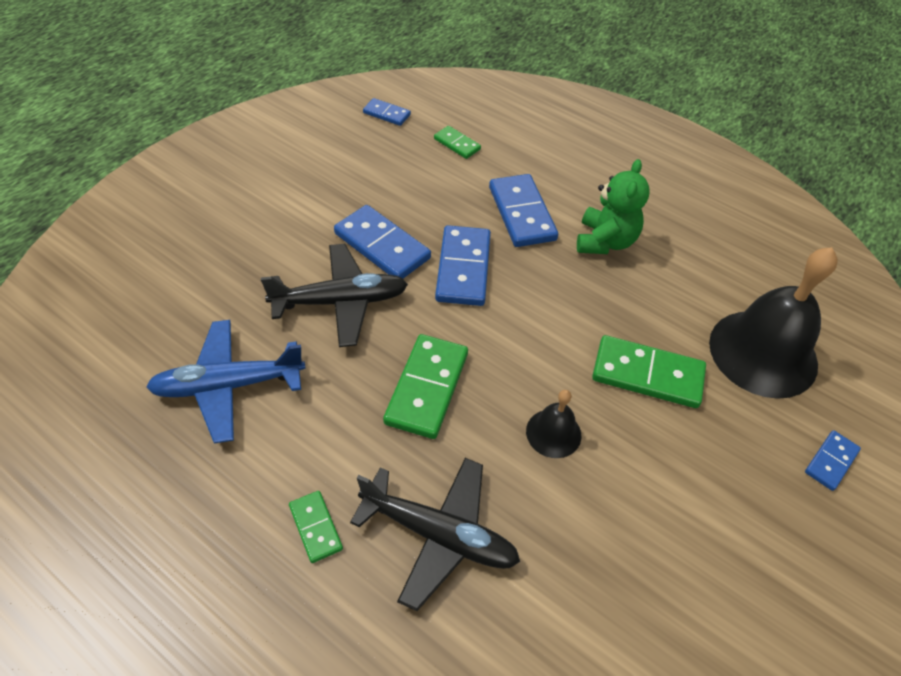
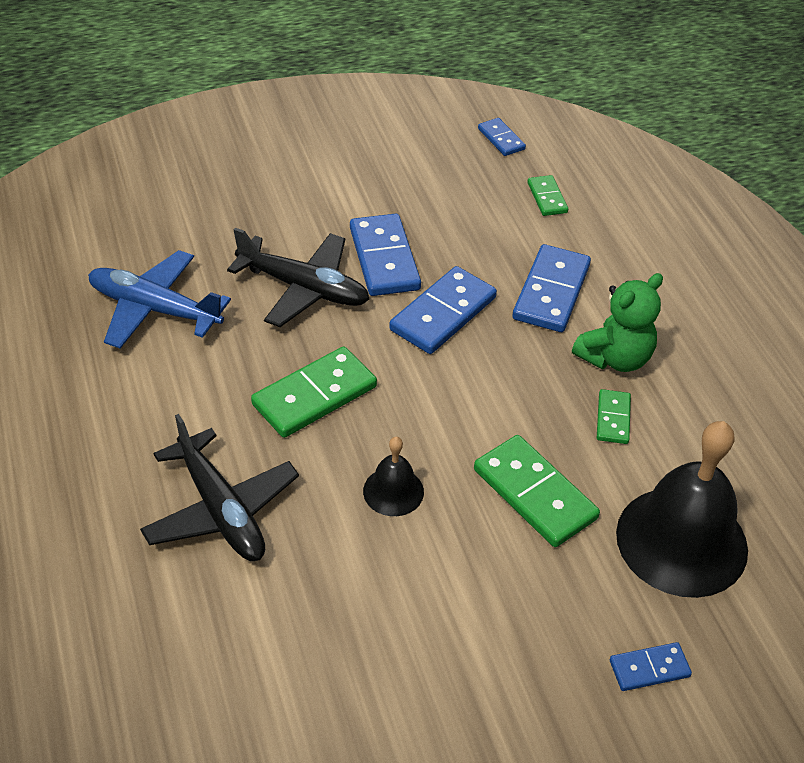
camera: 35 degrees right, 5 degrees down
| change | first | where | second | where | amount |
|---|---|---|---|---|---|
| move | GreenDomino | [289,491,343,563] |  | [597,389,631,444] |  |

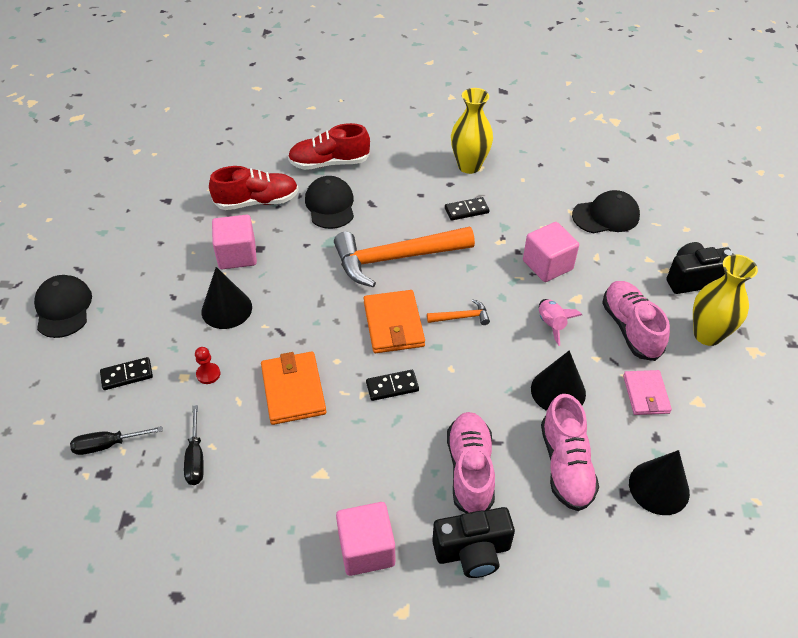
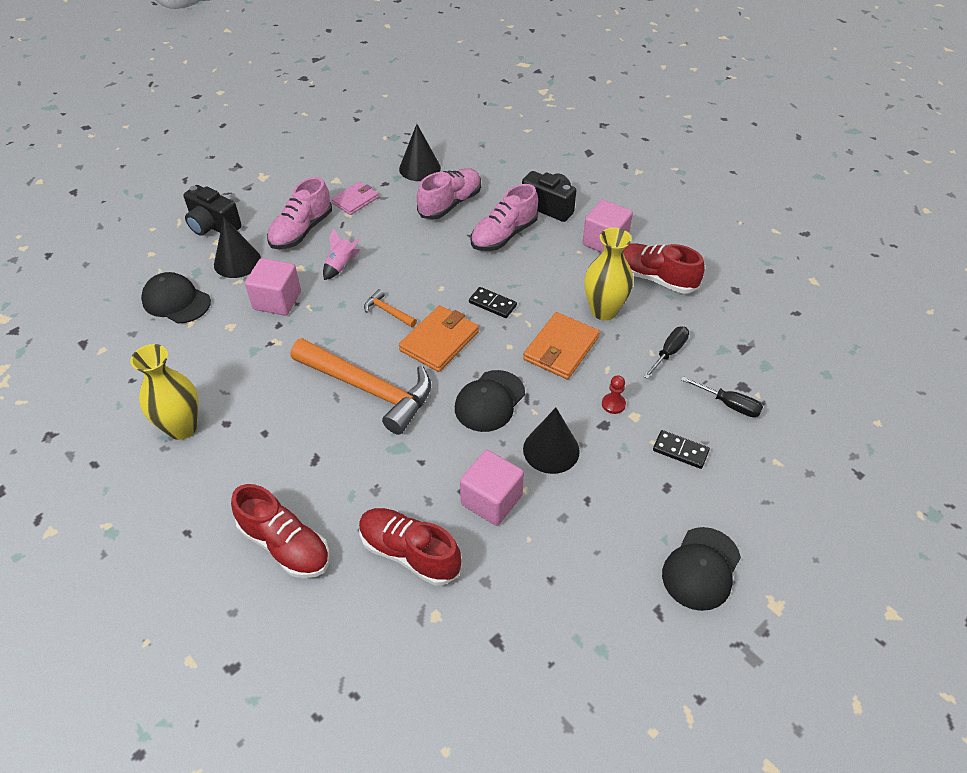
camera: 135 degrees left, 0 degrees up
| change | first | where | second | where | amount |
|---|---|---|---|---|---|
| move | BlackCap | [305,176,354,229] |  | [455,370,525,432] |  |
| delete | BlackDomino | [445,197,490,221] |  |  |  |
| move | YellowVase | [693,254,758,346] |  | [584,228,633,320] |  |
| move | BlackCone | [531,350,586,411] |  | [214,217,261,278] |  |
| insert |  |  | RedShoe | [623,243,705,294] |  |

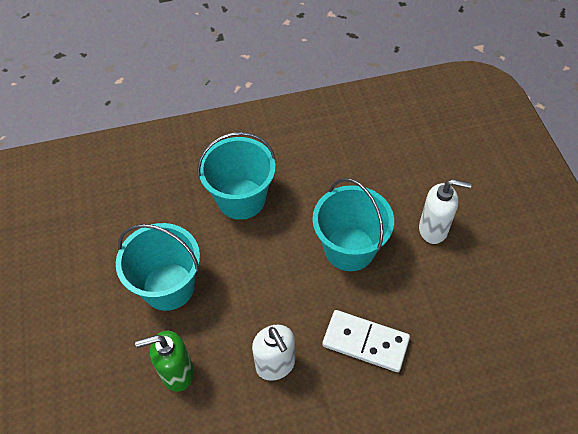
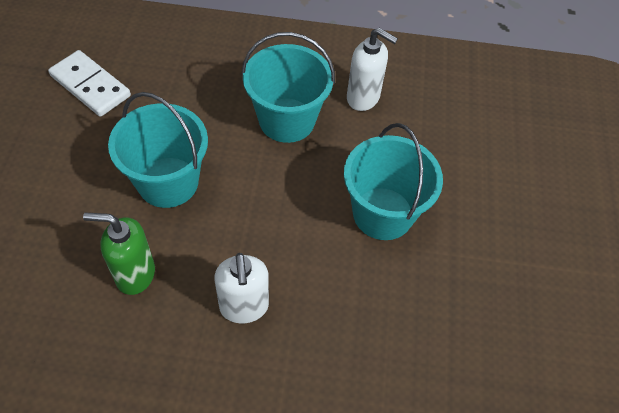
camera: 15 degrees right, 0 degrees up
| change | first | where | second | where | amount |
|---|---|---|---|---|---|
| move | WhiteSoapDispenser | [419,179,472,244] |  | [347,28,398,111] |  |
| move | WhiteDomino | [322,310,410,372] |  | [48,50,131,117] |  |

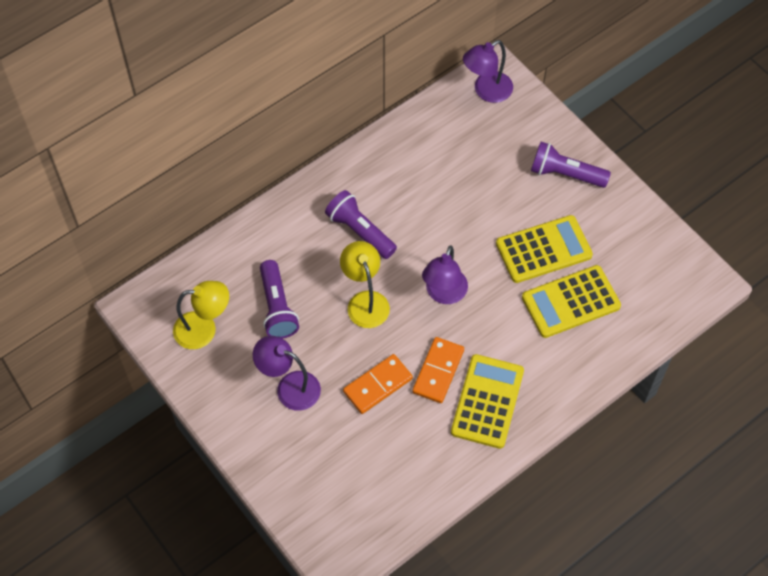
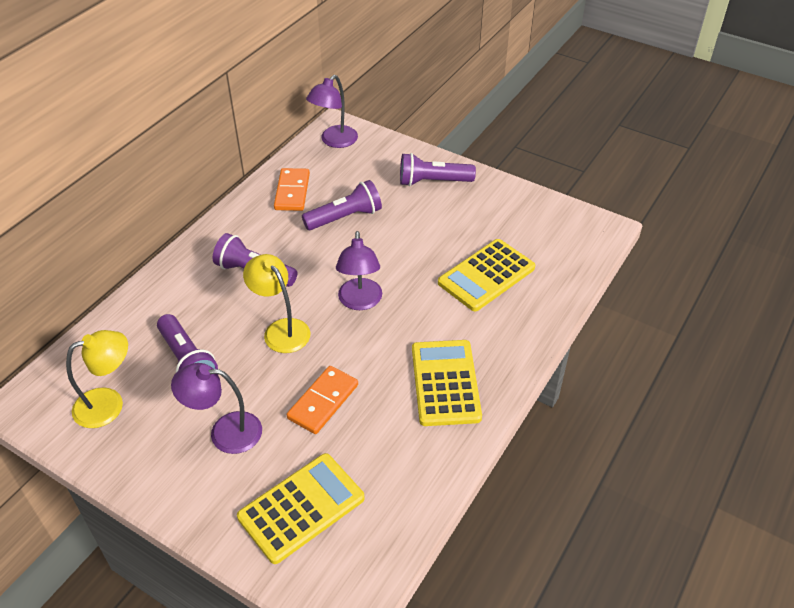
camera: 20 degrees left, 15 degrees down
| change | first | where | second | where | amount |
|---|---|---|---|---|---|
| move | YellowCalculator | [496,215,593,283] |  | [237,453,365,564] |  |
| move | OrangeDomino | [412,337,464,403] |  | [274,168,310,211] |  |
| insert |  |  | PurpleFlashlight | [302,180,382,230] |  |

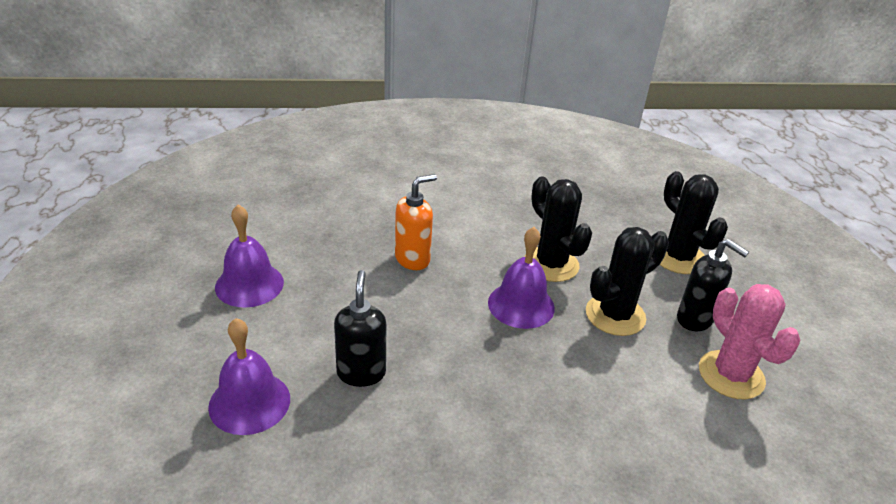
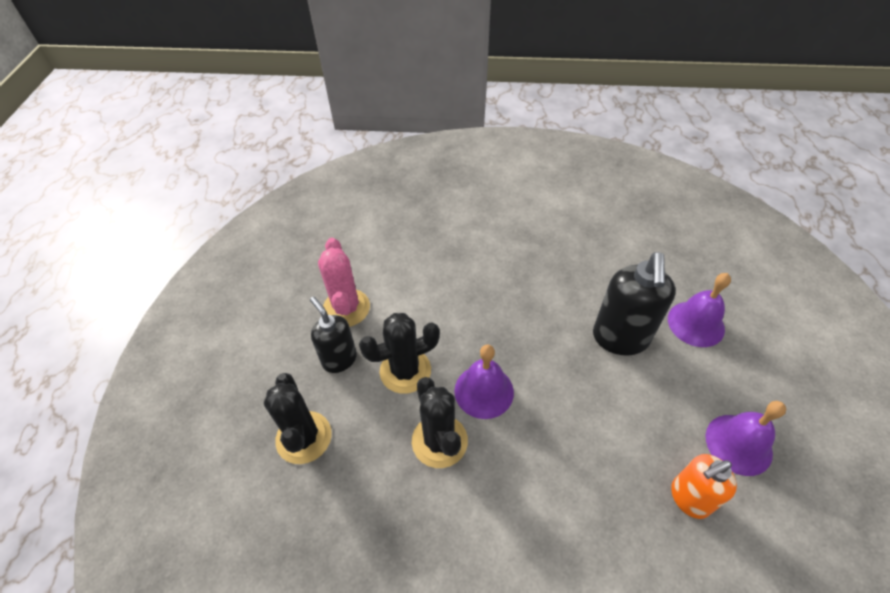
camera: 165 degrees left, 15 degrees up
| change | first | where | second | where | amount |
|---|---|---|---|---|---|
| move | OrangeSoapDispenser | [395,174,437,270] |  | [671,454,737,519] |  |
| resize | BlackSoapDispenser | [334,270,386,387] |  | [593,252,676,356] | x1.56 |

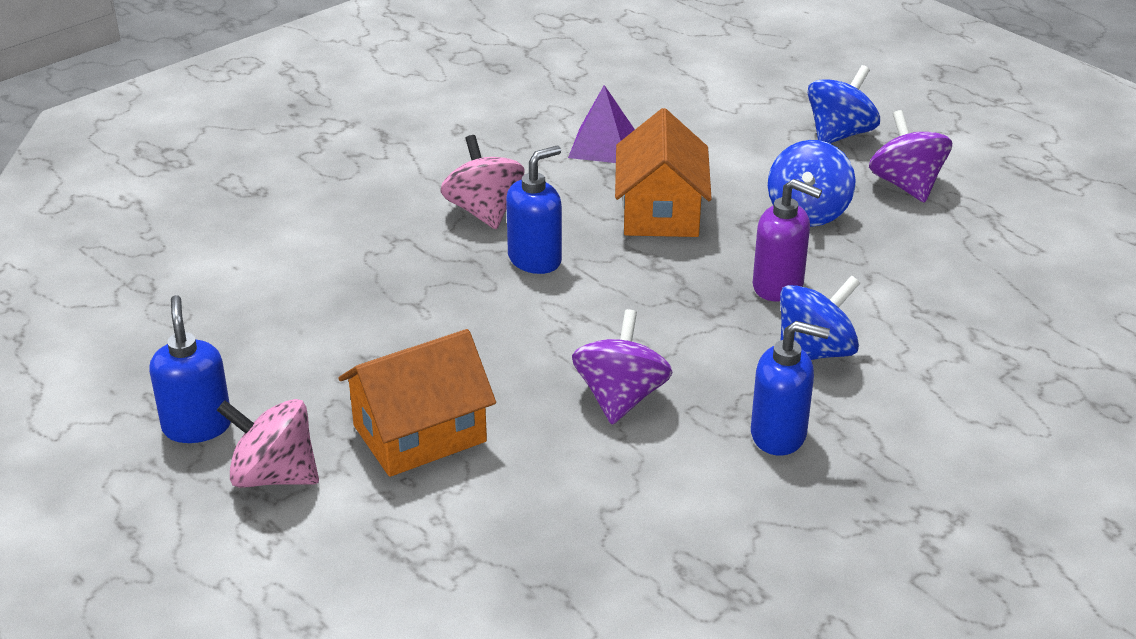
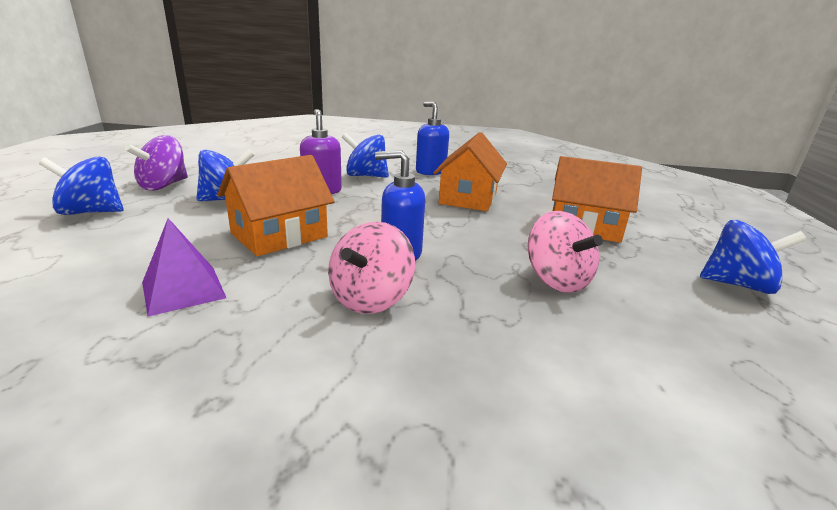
camera: 135 degrees left, 10 degrees down
| change | first | where | second | where | amount |
|---|---|---|---|---|---|
| replace | BlueSoapDispenser | [149,295,231,443] | BlueSpinningTop | [700,220,807,294] |  |
| replace | PurpleSpinningTop | [572,309,672,425] | OrangeHouse | [434,132,507,211] |  |
| move | PinkSpinningTop | [217,399,319,488] |  | [528,211,603,293] |  |

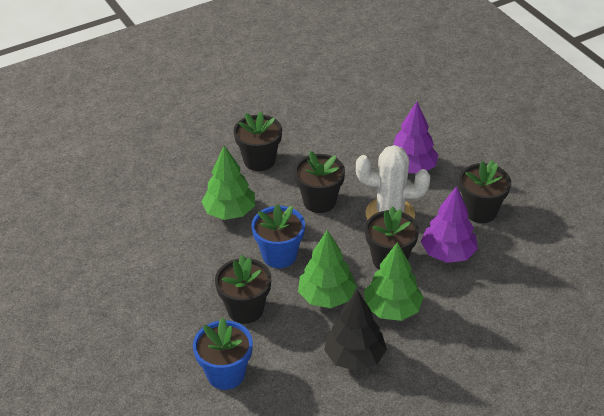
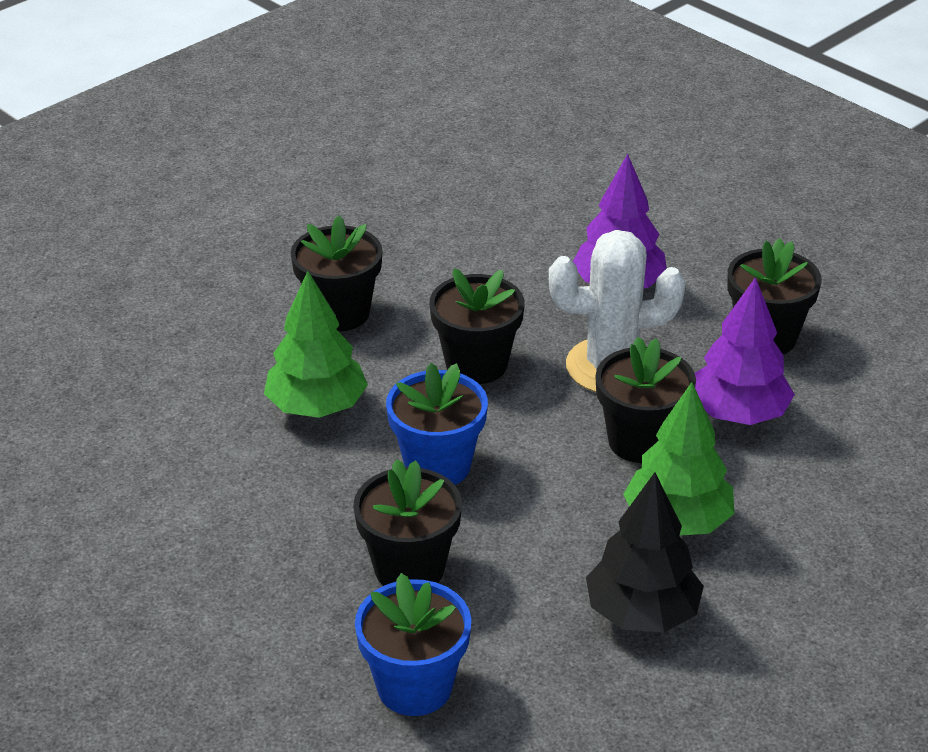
camera: 15 degrees left, 5 degrees down
| change | first | where | second | where | amount |
|---|---|---|---|---|---|
| delete | GreenTree | [298,230,357,308] |  |  |  |

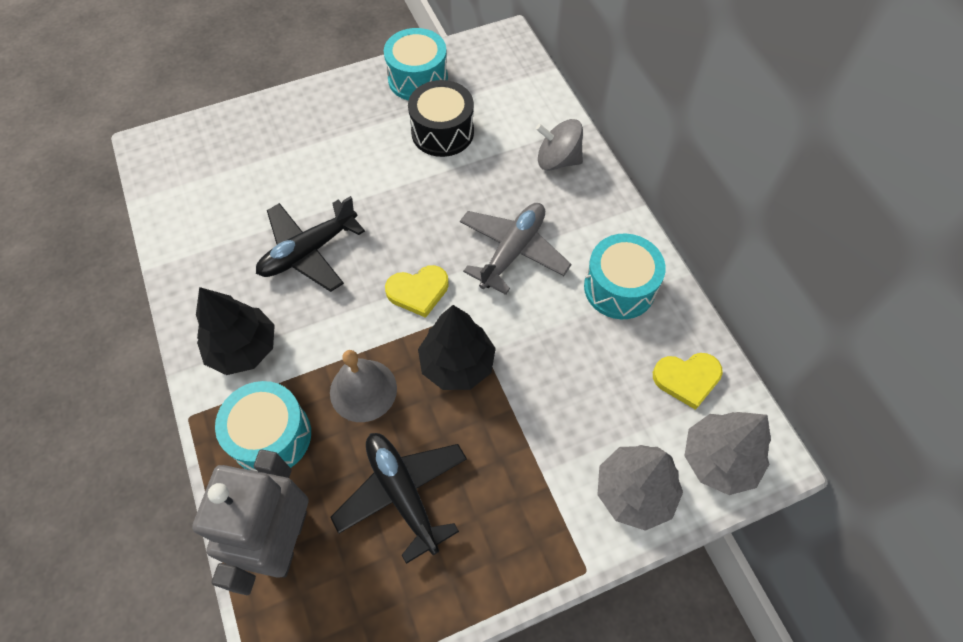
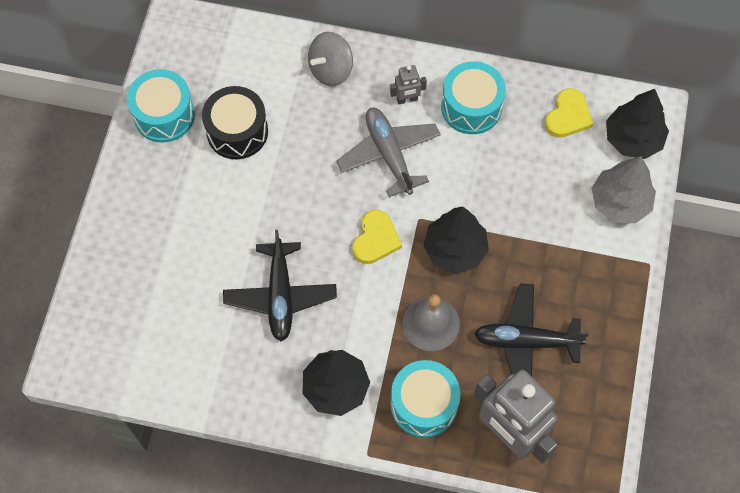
camera: 55 degrees left, 5 degrees up
| change | first | where | second | where | amount |
|---|---|---|---|---|---|
| recolor | GreyTree | [685,412,771,495] | BlackTree | [606,89,669,159] |  |
| insert |  |  | GreyRobot | [390,65,427,104] |  |

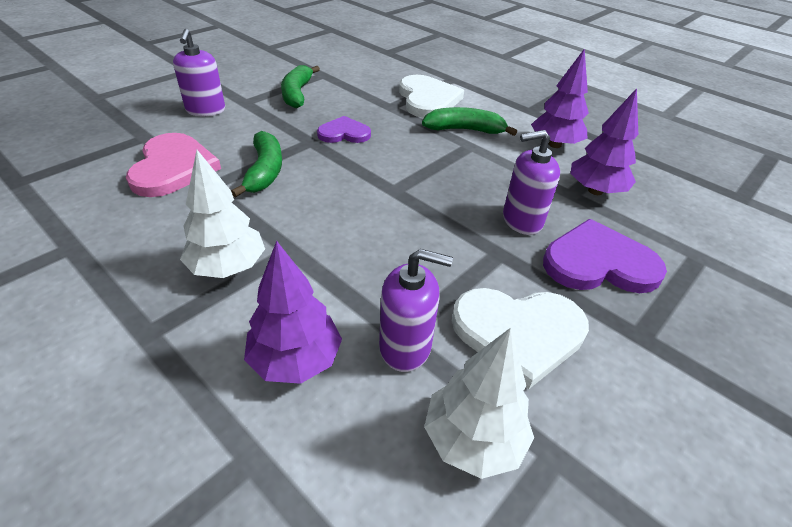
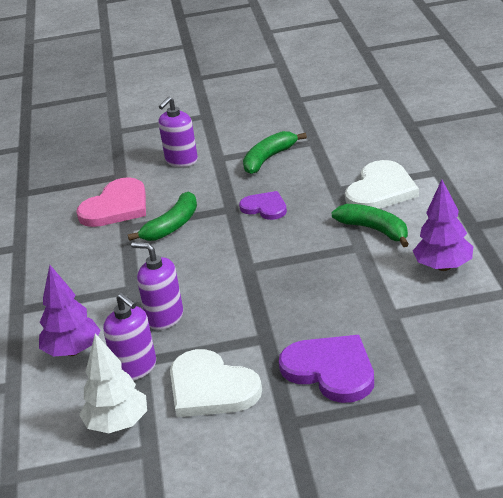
camera: 45 degrees right, 10 degrees down
| change | first | where | second | where | amount |
|---|---|---|---|---|---|
| delete | PurpleTree | [570,88,638,195] |  |  |  |
| move | PurpleSoapDispenser | [503,130,560,235] |  | [131,242,183,330] |  |
| delete | WhiteTree | [180,150,265,278] |  |  |  |

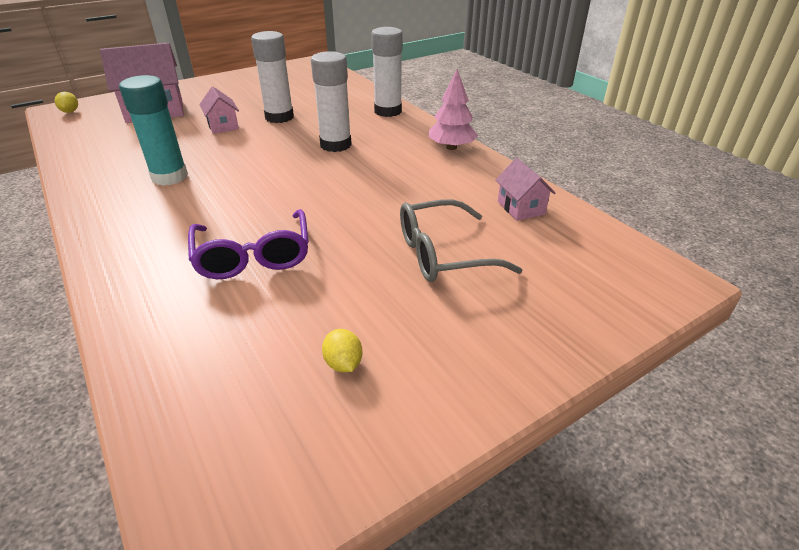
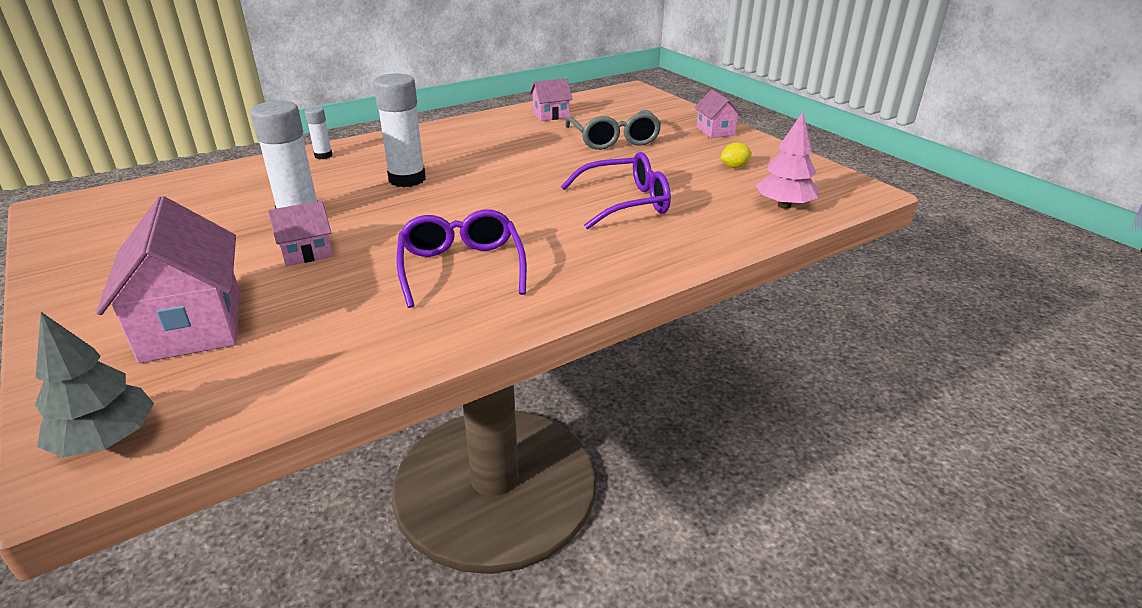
camera: 90 degrees left, 5 degrees down
| change | first | where | second | where | amount |
|---|---|---|---|---|---|
| resize | WhiteGlueStick | [371,27,403,117] |  | [305,107,333,159] | x0.51 |
| move | PinkTree | [428,69,478,150] |  | [756,112,818,209] |  |
| replace | TurquoiseGlueStick | [119,75,188,186] | PurpleGlasses | [396,209,527,308] |  |
| replace | YellowLemon | [55,92,78,113] | GreyTree | [35,312,154,458] |  |
| insert |  |  | PinkHouse | [694,89,742,138] |  |

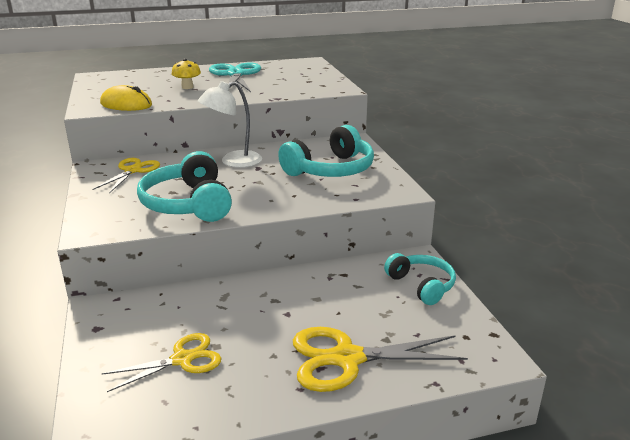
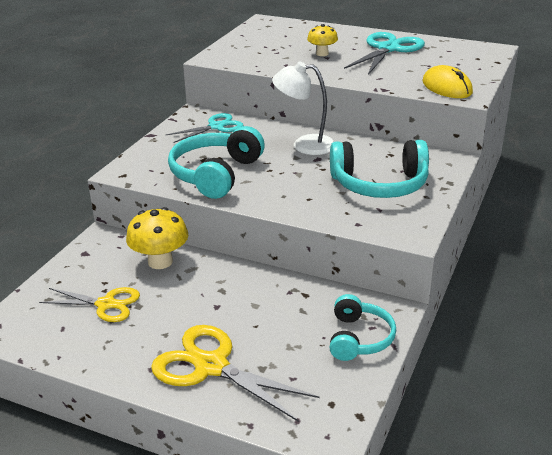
camera: 40 degrees right, 5 degrees up
| change | first | where | second | where | amount |
|---|---|---|---|---|---|
| move | YellowMouse | [100,85,152,111] |  | [422,65,473,98] |  |
| recolor | YellowScissors | [93,158,160,193] | TurquoiseScissors | [165,113,244,143] |  |
| insert |  |  | YellowMushroom | [126,207,188,269] |  |

